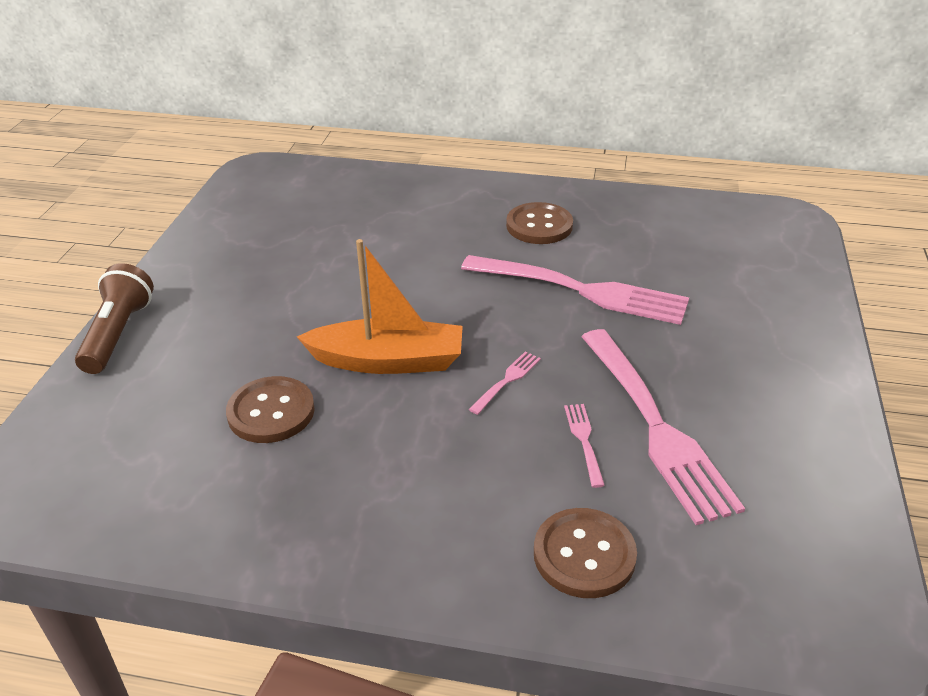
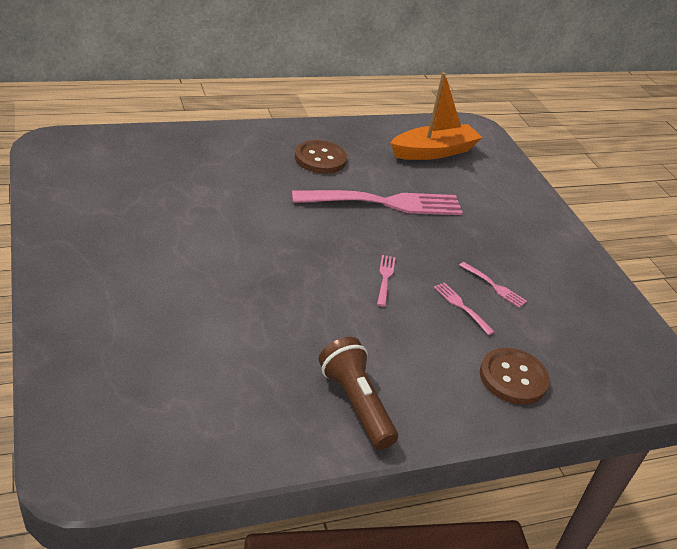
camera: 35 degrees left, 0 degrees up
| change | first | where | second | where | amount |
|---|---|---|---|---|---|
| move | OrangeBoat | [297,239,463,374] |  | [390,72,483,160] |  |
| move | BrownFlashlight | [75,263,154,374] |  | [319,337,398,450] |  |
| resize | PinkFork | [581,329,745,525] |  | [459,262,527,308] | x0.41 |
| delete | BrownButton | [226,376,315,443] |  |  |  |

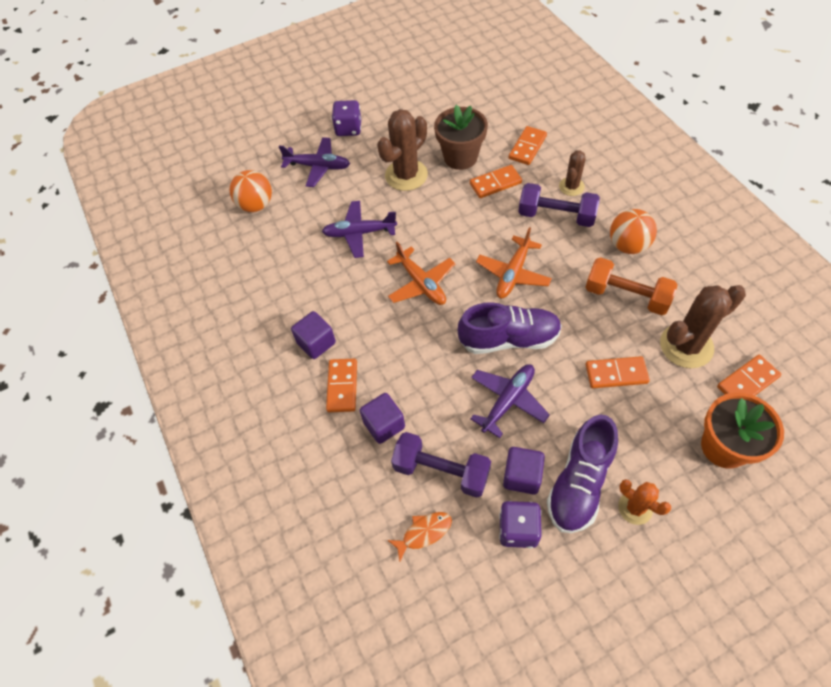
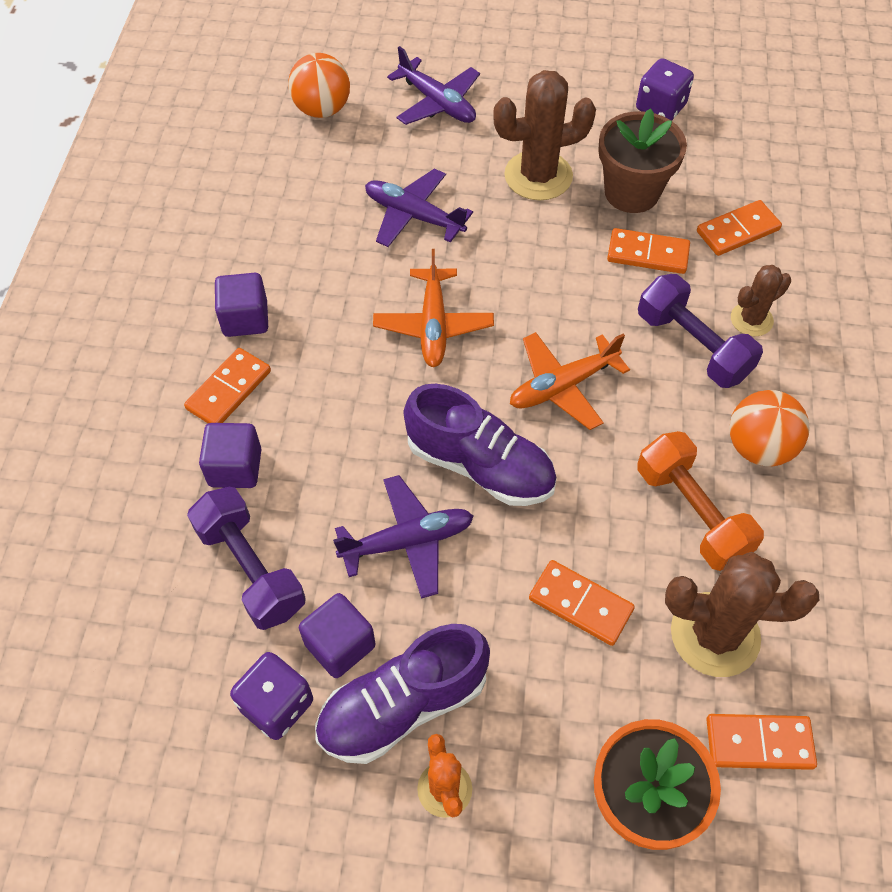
camera: 30 degrees right, 0 degrees up
| change | first | where | second | where | amount |
|---|---|---|---|---|---|
| move | PurpleDice | [332,100,361,136] |  | [636,58,694,121] |  |
| delete | OrangeFish | [388,512,452,562] |  |  |  |

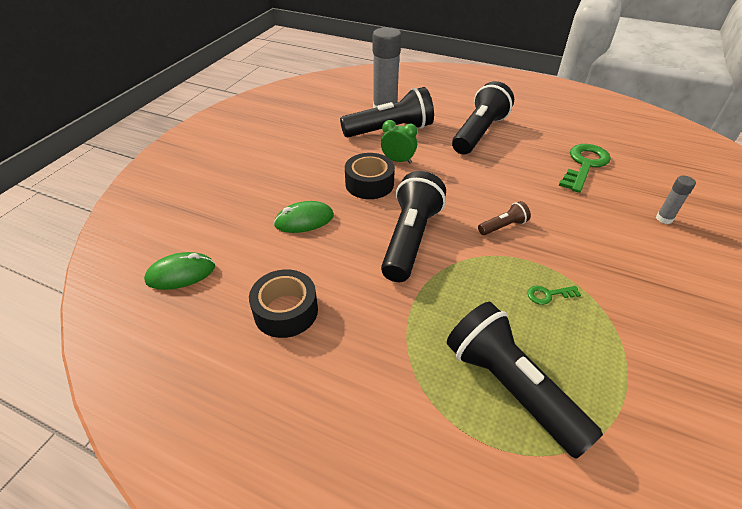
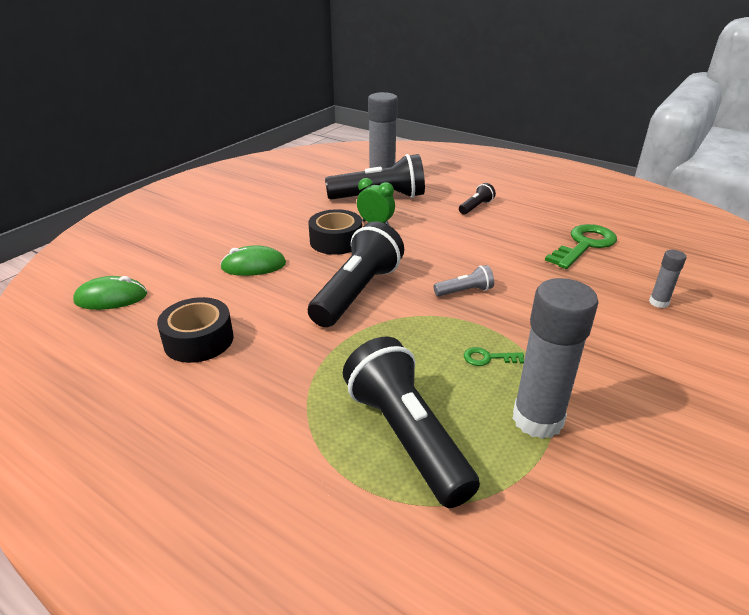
camera: 10 degrees right, 10 degrees down
| change | first | where | second | where | amount |
|---|---|---|---|---|---|
| resize | BlackFlashlight | [452,81,514,155] |  | [459,183,496,215] | x0.46 |
| recolor | BrownFlashlight | [478,201,531,235] | GreyFlashlight | [433,265,494,297] |  |
| insert |  |  | GreyGlueStick | [512,278,599,439] |  |

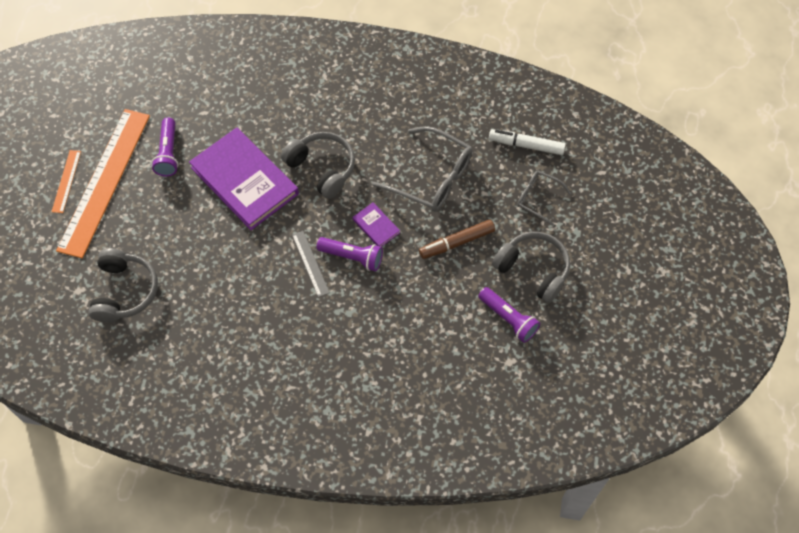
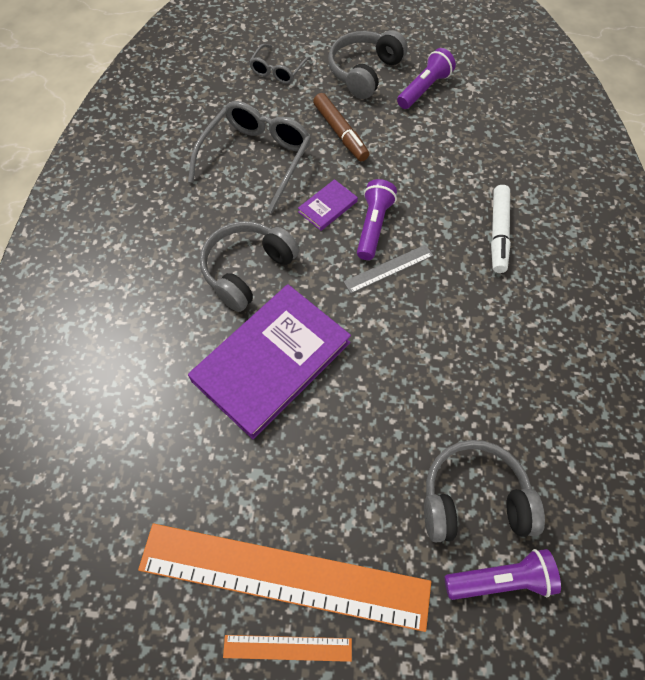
camera: 95 degrees left, 0 degrees up
| change | first | where | second | where | amount |
|---|---|---|---|---|---|
| move | PurpleFlashlight | [152,118,178,177] |  | [444,549,561,600] |  |
| move | WhiteMarker | [489,129,566,155] |  | [491,185,511,273] |  |

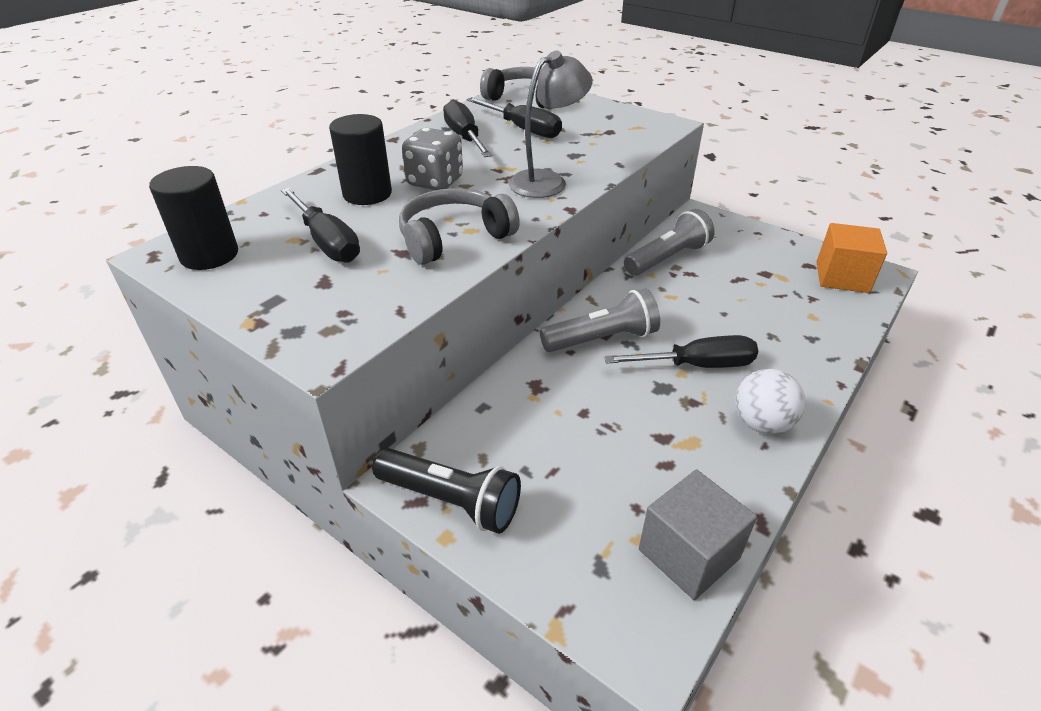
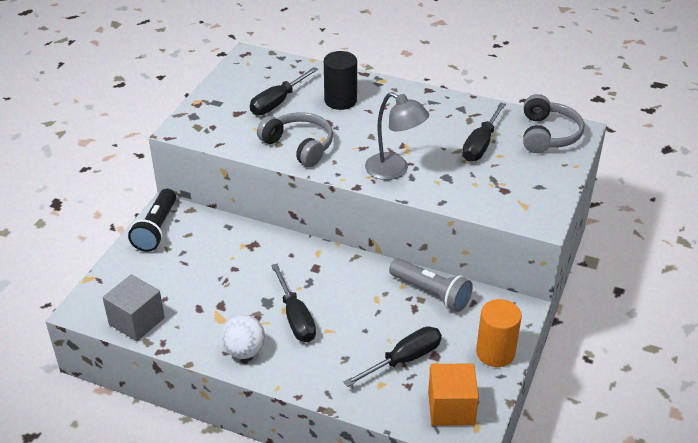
camera: 75 degrees right, 0 degrees up
| change | first | where | second | where | amount |
|---|---|---|---|---|---|
| move | BlackScrewdriver | [443,100,493,157] |  | [344,326,442,387] |  |
| delete | GreyDice | [402,128,463,190] |  |  |  |
| delete | BlackCylinder | [149,166,238,270] |  |  |  |
| delete | GreyFlashlight | [540,289,660,352] |  |  |  |
| insert |  |  | OrangeCylinder | [476,299,522,367] |  |

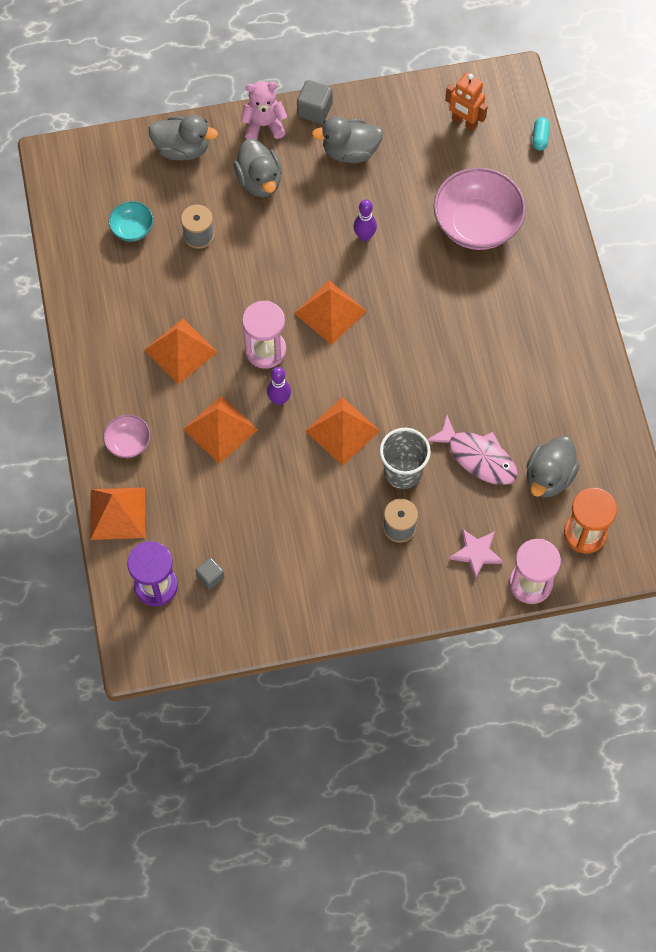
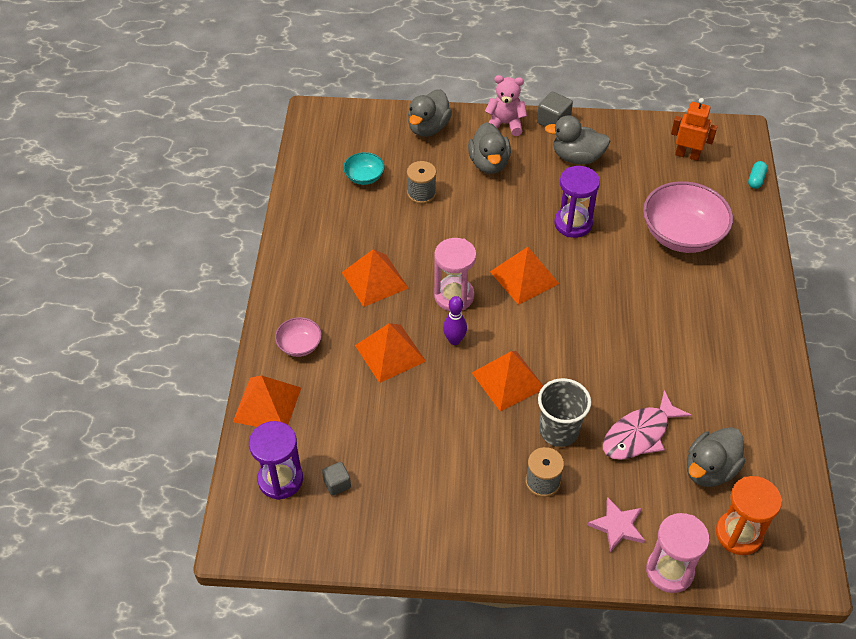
camera: 15 degrees right, 15 degrees down
| change | first | where | second | where | amount |
|---|---|---|---|---|---|
| rotate | OrangeRobot | [445,73,488,131] |  | [671,98,717,161] | 150 degrees clockwise |
| rotate | GreyDuck | [149,115,218,161] |  | [408,89,452,137] | 90 degrees clockwise |
| replace | PurpleBowlingPin | [354,199,377,241] | PurpleHourglass | [554,166,600,238] |  |
| rotate | PinkFish | [427,415,518,485] |  | [603,390,691,460] | 90 degrees clockwise |

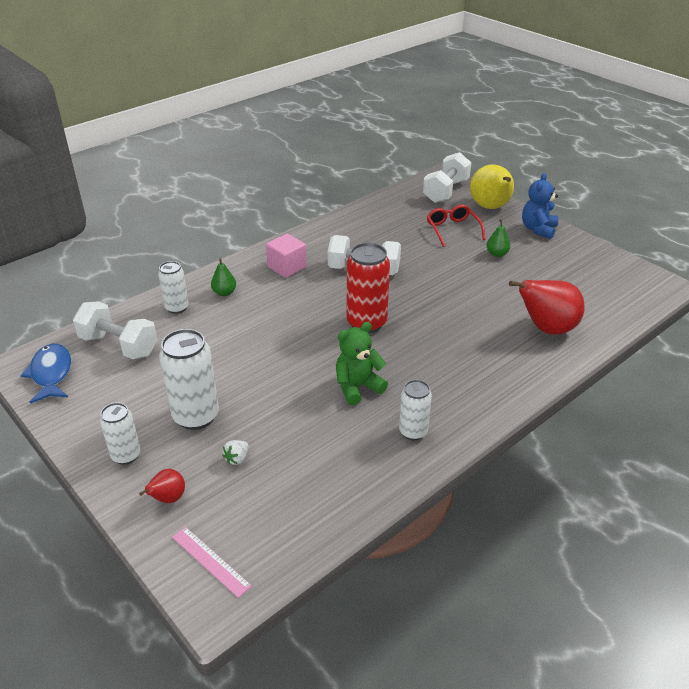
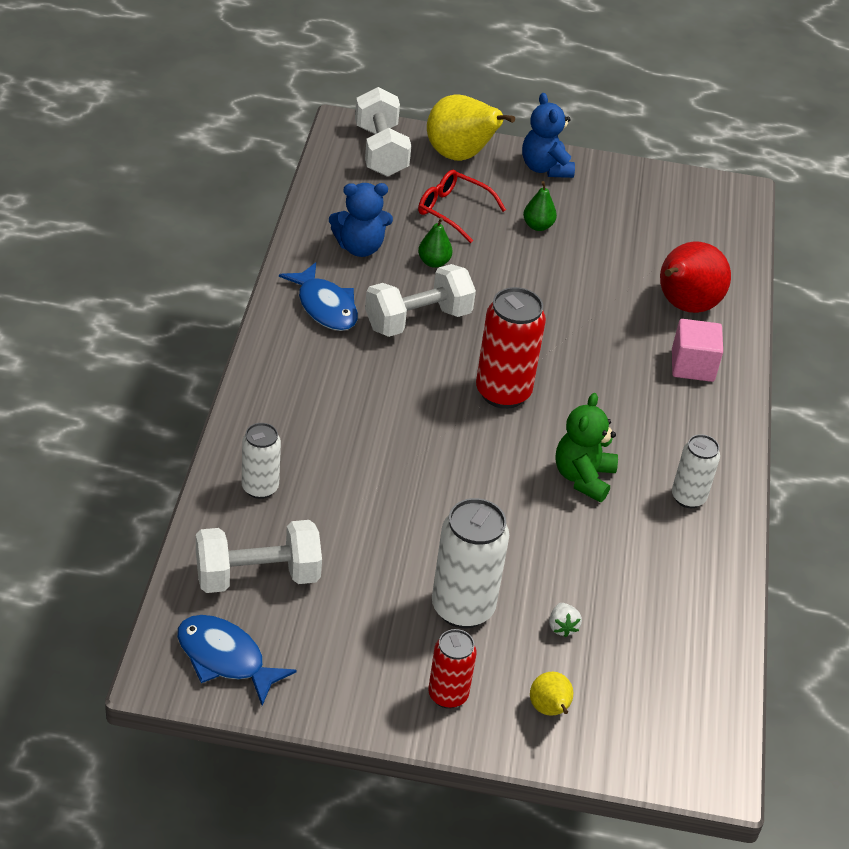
camera: 45 degrees left, 5 degrees up
| change | first | where | second | where | amount |
|---|---|---|---|---|---|
| move | PinkCube | [266,234,307,278] |  | [672,319,723,382] |  |
| move | GreenPear | [211,258,236,296] |  | [418,218,453,268] |  |
| recolor | WhiteCan | [100,403,141,465] | RedCan | [428,629,477,709] |  |
| recolor | RedPear | [139,469,185,503] | YellowPear | [530,672,573,716] |  |
| delete | PinkRuler | [172,527,252,598] |  |  |  |
| insert |  |  | BlueTeddyBear | [329,183,393,257] |  |
| insert |  |  | BlueFish | [279,262,358,331] |  |

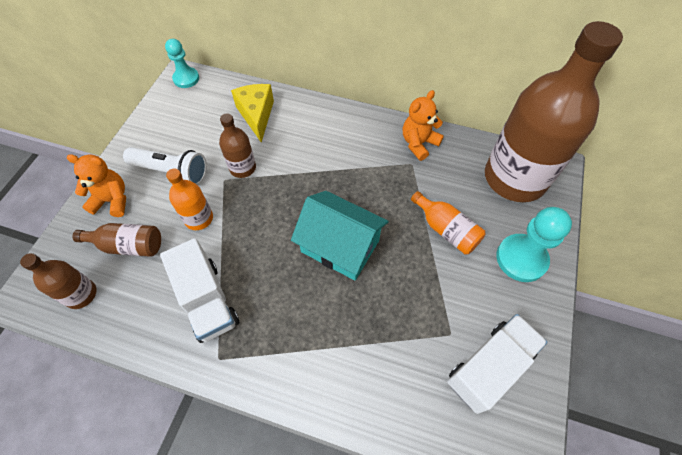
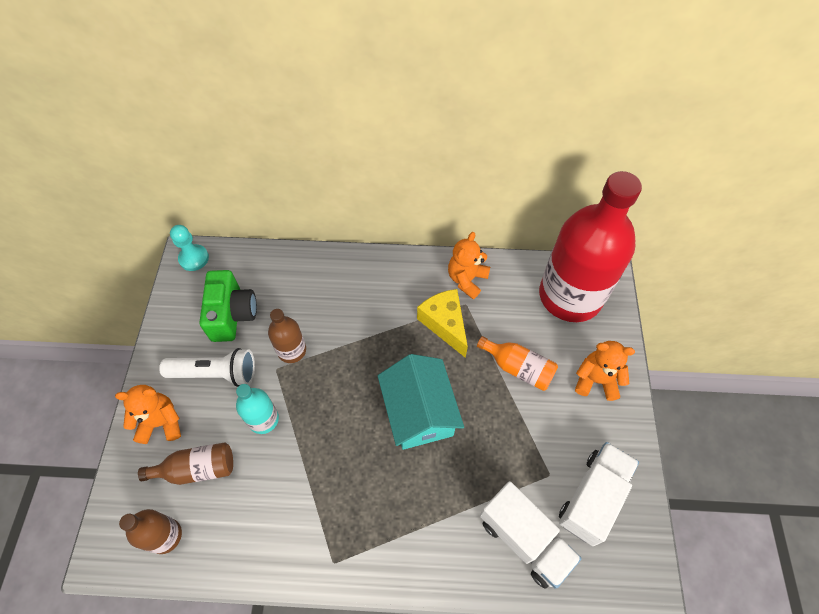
camera: 15 degrees left, 0 degrees up
| change | first | where | second | where | amount |
|---|---|---|---|---|---|
| recolor | BrownBottle | [485,21,623,202] | RedBottle | [539,171,642,322] |  |
| move | YellowCheese | [231,84,274,143] |  | [417,289,468,358] |  |
| recolor | OrangeBottle | [166,169,213,230] | TurquoiseBottle | [236,384,279,434] |  |
| rotate | TurquoiseHouse | [291,191,389,280] |  | [378,354,464,450] | 60 degrees clockwise |
| replace | TurquoisePawn | [496,207,572,282] | OrangeTeddyBear | [575,341,635,401] |  |
| move | WhiteTruck | [160,238,239,343] |  | [480,481,582,589] |  |
| insert |  |  | GreenCamera | [199,270,257,342] |  |

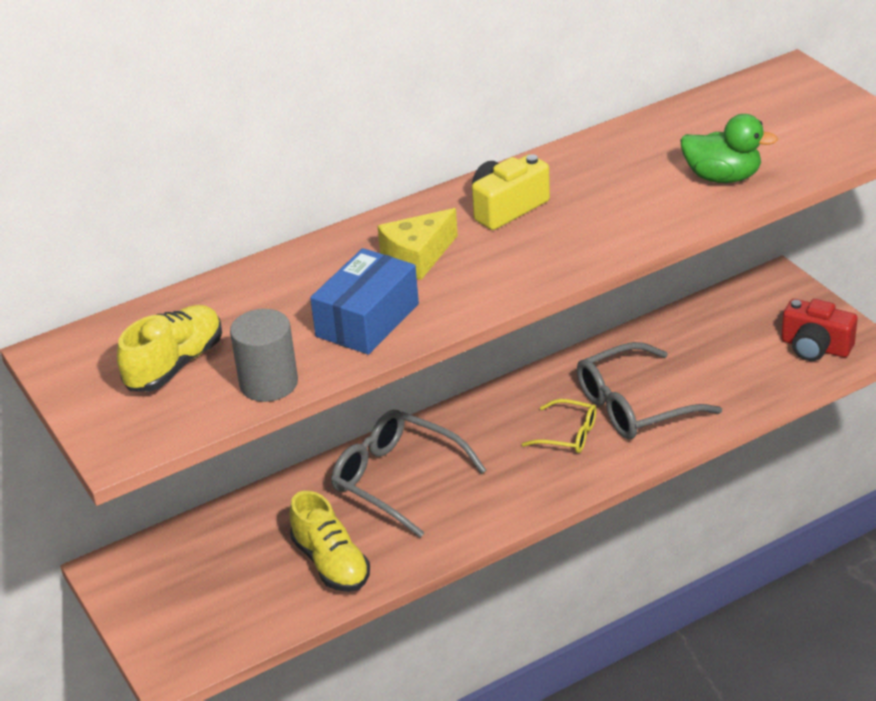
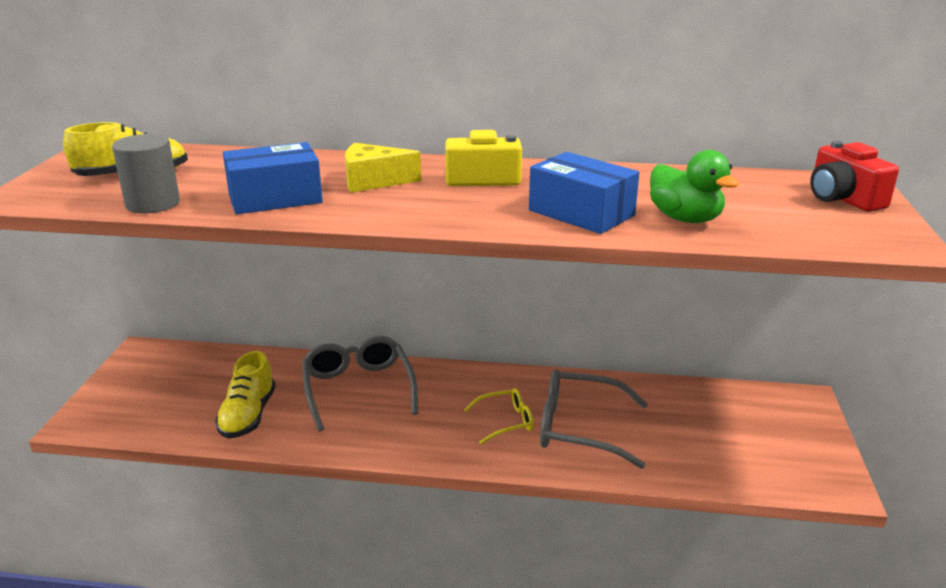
camera: 35 degrees right, 10 degrees down
| change | first | where | second | where | amount |
|---|---|---|---|---|---|
| move | RedCamera | [781,299,858,361] |  | [810,141,899,212] |  |
| rotate | YellowGlasses | [522,399,597,453] |  | [464,388,534,445] | 75 degrees counterclockwise |
| insert |  |  | BlueBox | [529,152,639,234] |  |

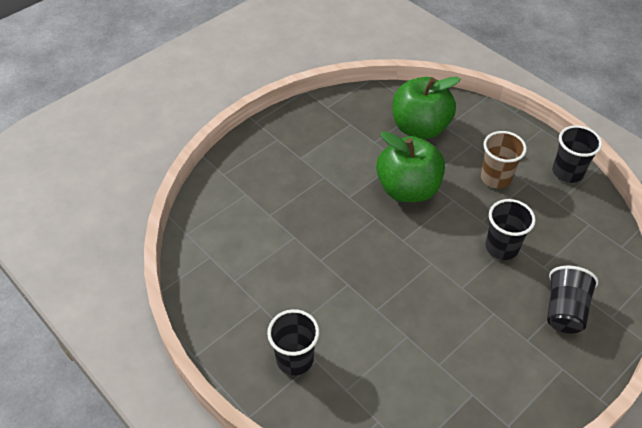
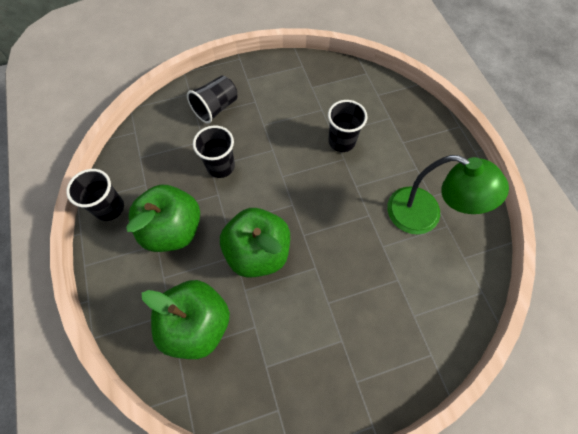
camera: 155 degrees left, 15 degrees up
| change | first | where | second | where | amount |
|---|---|---|---|---|---|
| replace | BrownCup | [481,131,527,188] | GreenApple | [126,185,200,252] |  |
| move | BlackCup | [267,309,319,375] |  | [328,100,367,152] |  |
| insert |  |  | GreenLamp | [387,155,509,234] |  |

